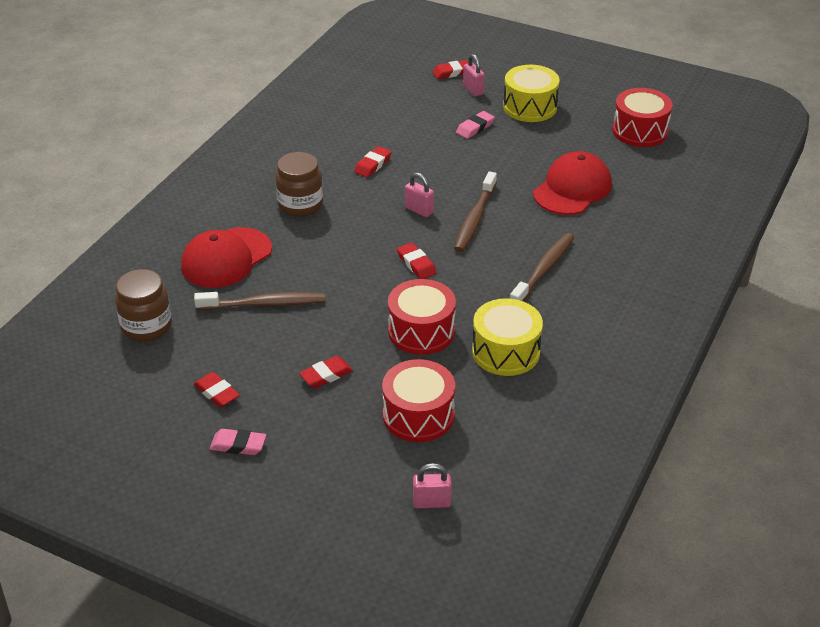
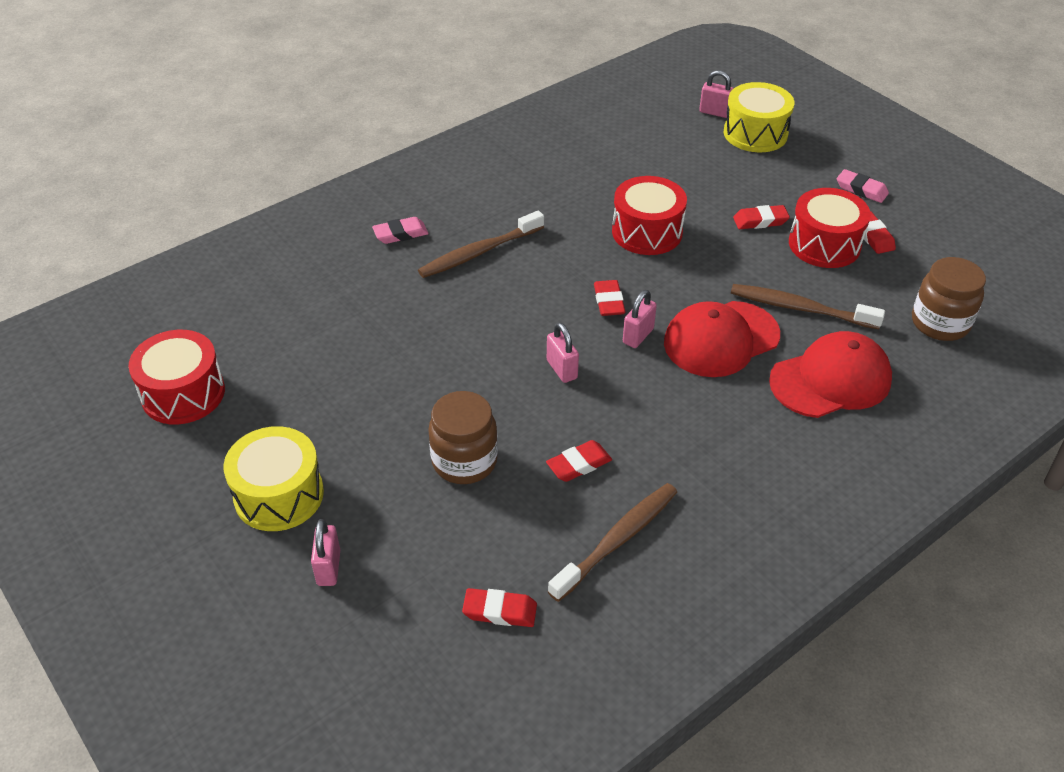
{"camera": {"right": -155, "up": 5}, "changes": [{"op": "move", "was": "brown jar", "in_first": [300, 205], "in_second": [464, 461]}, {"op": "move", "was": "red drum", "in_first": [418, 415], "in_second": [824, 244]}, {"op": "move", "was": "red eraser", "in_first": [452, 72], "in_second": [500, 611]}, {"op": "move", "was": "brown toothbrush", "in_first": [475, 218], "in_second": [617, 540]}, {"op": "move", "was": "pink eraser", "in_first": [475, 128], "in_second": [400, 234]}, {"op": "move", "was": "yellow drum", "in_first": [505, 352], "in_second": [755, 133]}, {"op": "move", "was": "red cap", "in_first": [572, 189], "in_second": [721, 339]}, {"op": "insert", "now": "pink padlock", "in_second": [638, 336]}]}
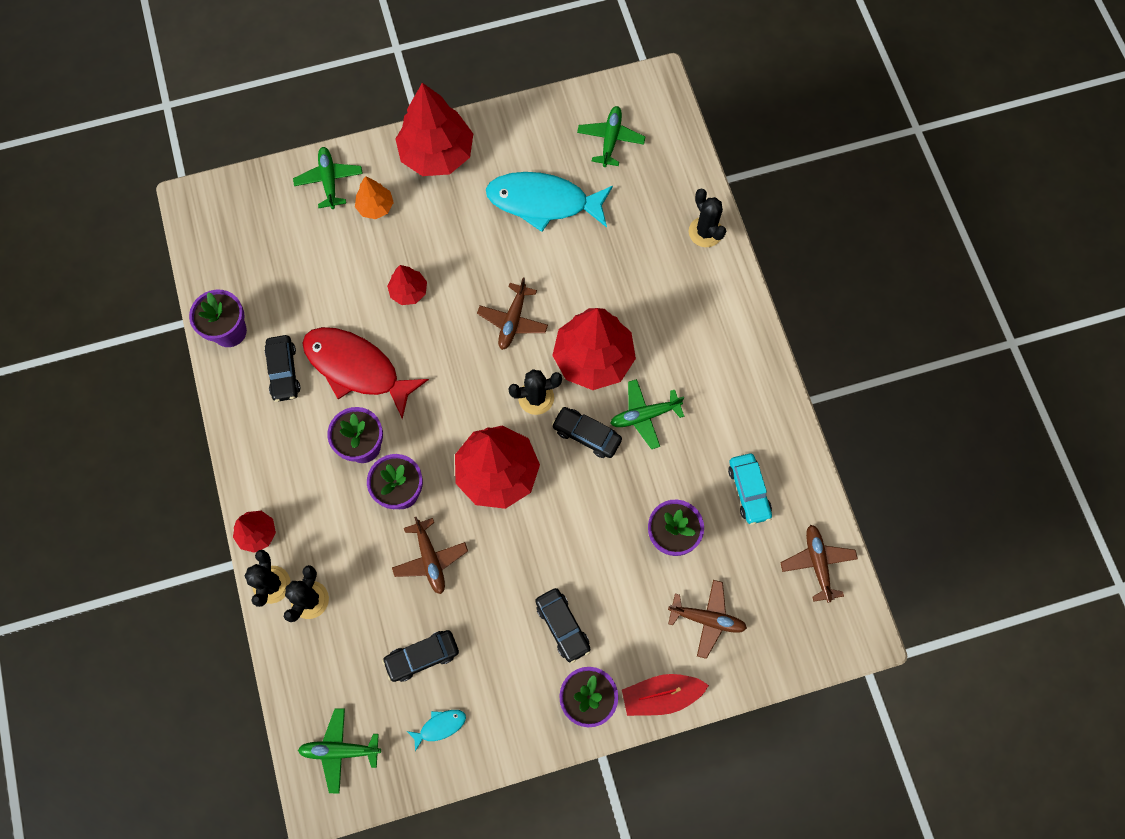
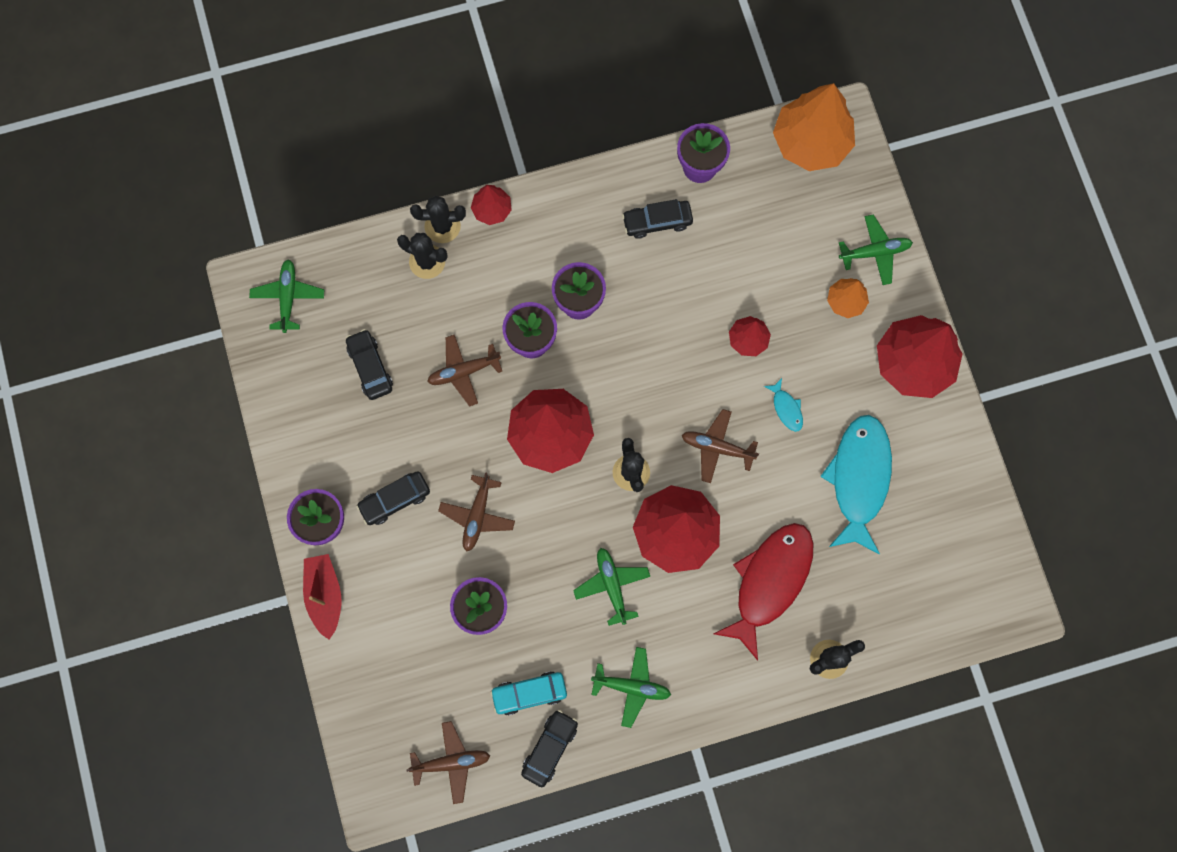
{"camera": {"right": 90, "up": 5}, "changes": [{"op": "move", "was": "red fish", "in_first": [357, 368], "in_second": [769, 582]}, {"op": "move", "was": "turquoise fish", "in_first": [440, 726], "in_second": [786, 408]}, {"op": "move", "was": "black car", "in_first": [586, 435], "in_second": [550, 748]}, {"op": "move", "was": "green plane", "in_first": [610, 139], "in_second": [631, 686]}, {"op": "move", "was": "brown plane", "in_first": [707, 619], "in_second": [477, 515]}, {"op": "insert", "now": "orange tree", "in_second": [811, 142]}]}
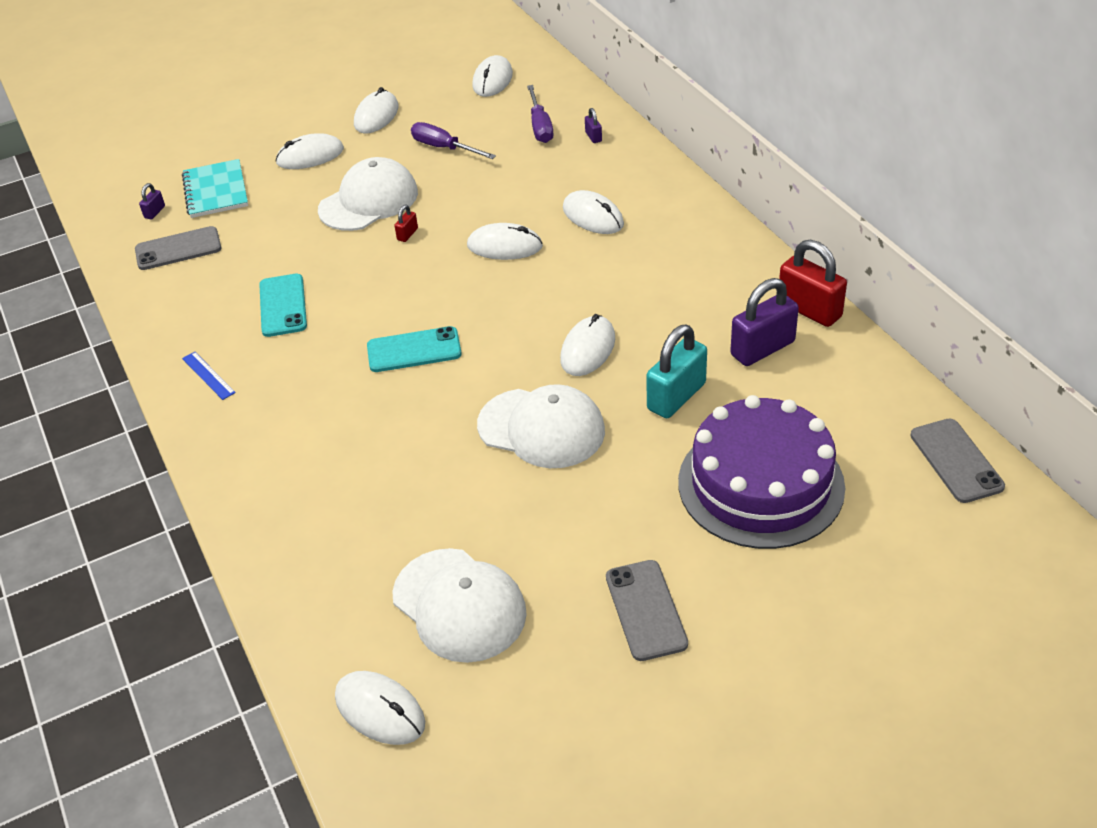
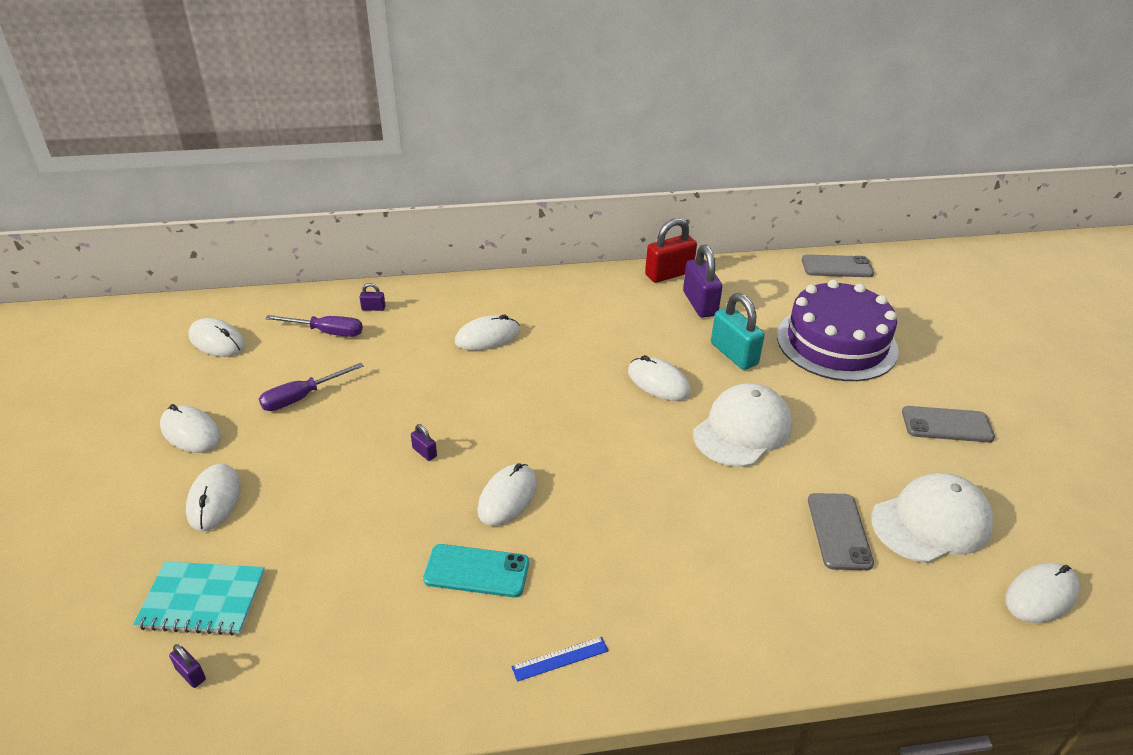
{"camera": {"right": -75, "up": -5}, "changes": [{"op": "move", "was": "grey phone", "in_first": [178, 249], "in_second": [839, 531]}, {"op": "delete", "was": "white cap", "in_first": [369, 201]}, {"op": "delete", "was": "turquoise phone", "in_first": [414, 350]}, {"op": "recolor", "was": "red padlock", "now": "purple padlock", "in_first": [407, 234], "in_second": [424, 452]}, {"op": "move", "was": "white mouse", "in_first": [504, 246], "in_second": [507, 497]}]}
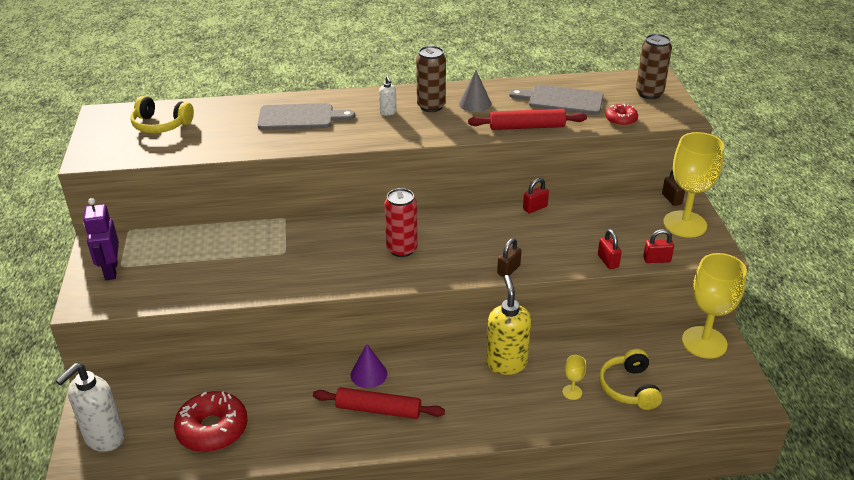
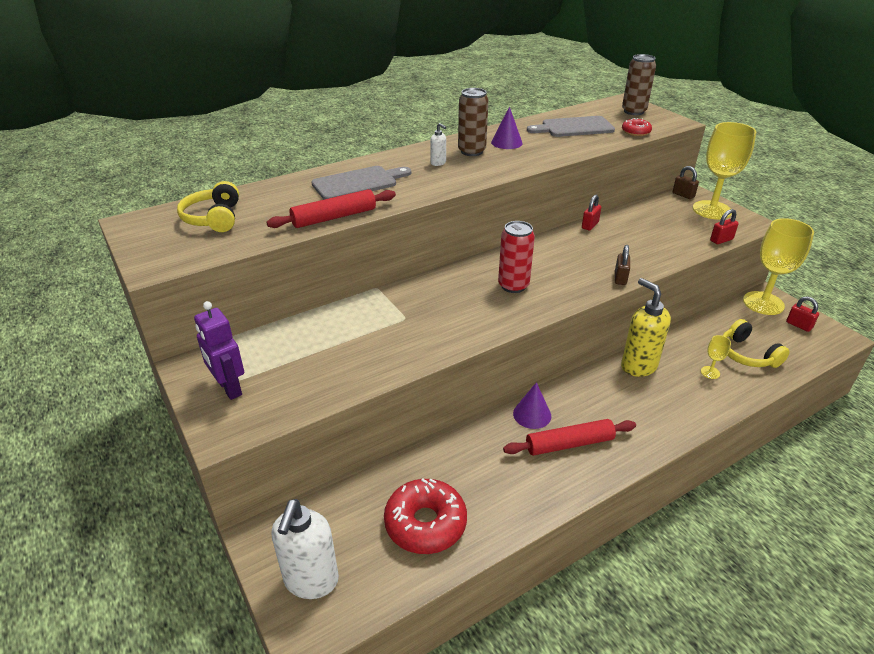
{"camera": {"right": -25, "up": 0}, "changes": [{"op": "rotate", "was": "yellow headphones", "in_first": [161, 125], "in_second": [213, 218], "clockwise": 90}, {"op": "recolor", "was": "grey cone", "now": "purple cone", "in_first": [475, 103], "in_second": [506, 142]}, {"op": "move", "was": "red rolling pin", "in_first": [527, 127], "in_second": [334, 217]}, {"op": "move", "was": "red padlock", "in_first": [608, 261], "in_second": [799, 325]}]}
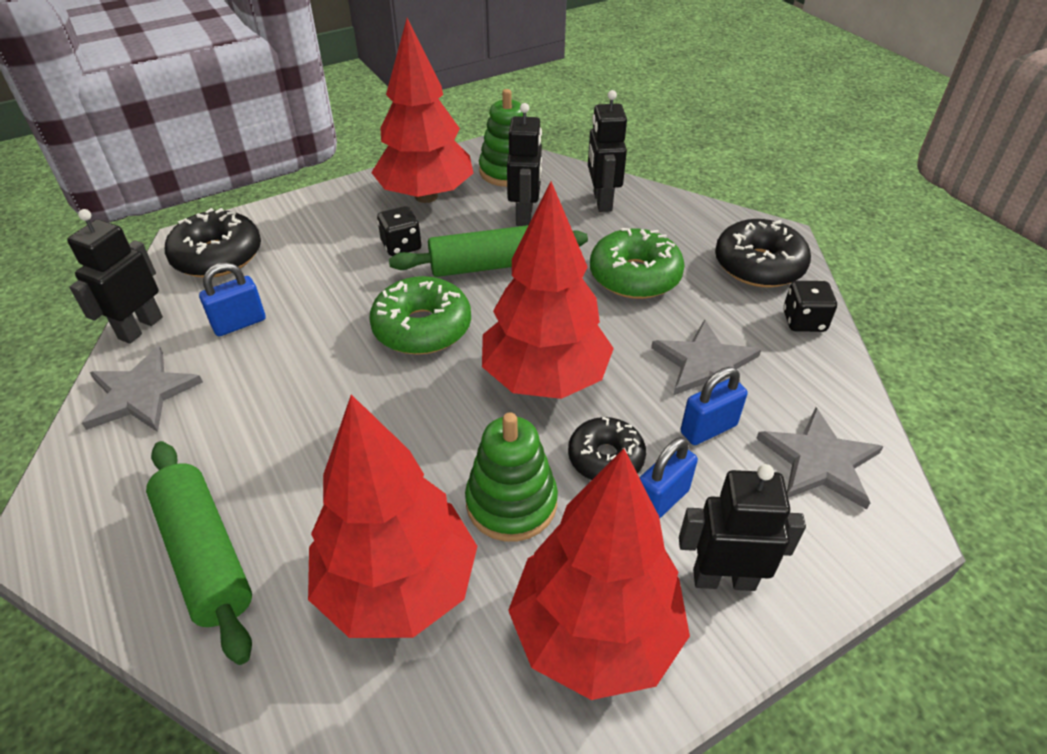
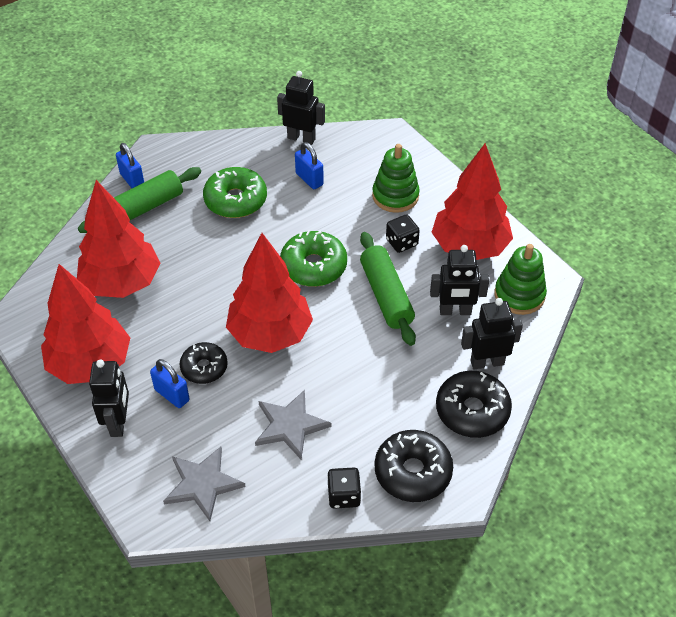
{"camera": {"right": 85, "up": 5}, "changes": [{"op": "delete", "was": "grey star", "in_first": [141, 394]}, {"op": "move", "was": "black donut", "in_first": [217, 256], "in_second": [472, 411]}, {"op": "move", "was": "green stacking toy", "in_first": [511, 503], "in_second": [395, 196]}, {"op": "move", "was": "green donut", "in_first": [635, 276], "in_second": [235, 200]}, {"op": "move", "was": "blue padlock", "in_first": [708, 429], "in_second": [132, 180]}]}
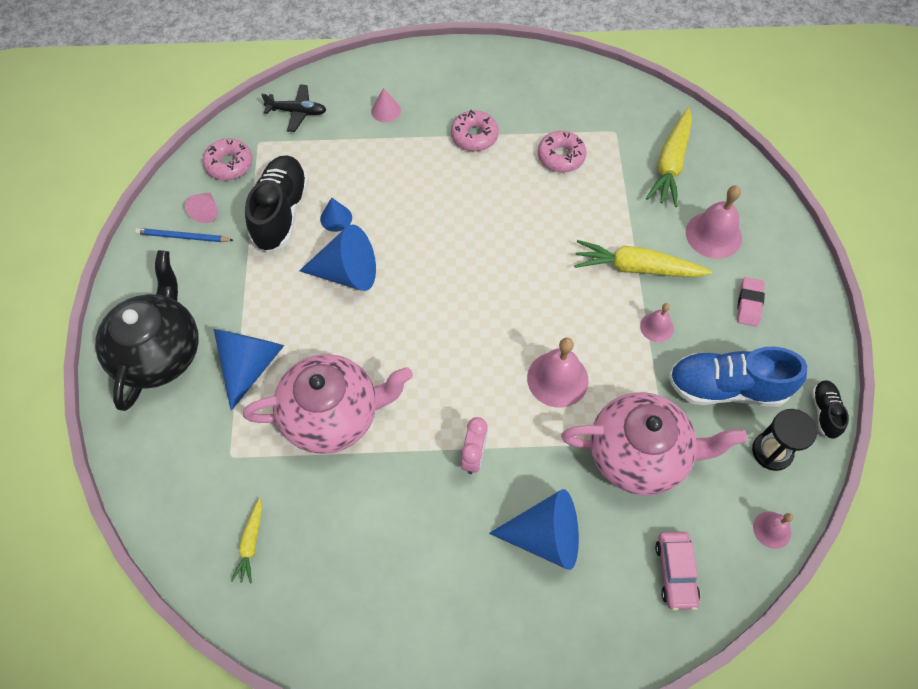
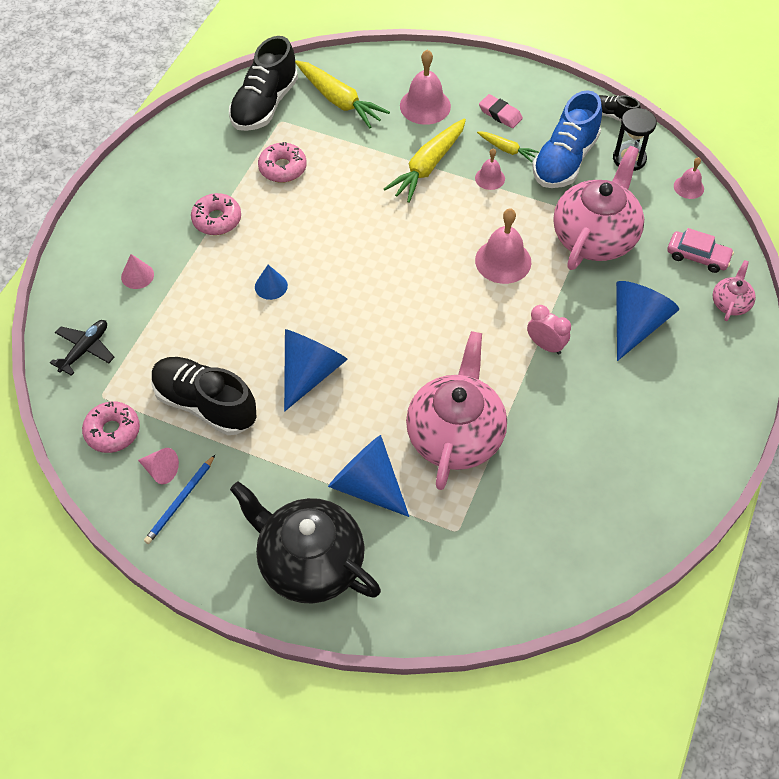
{"camera": {"right": -65, "up": -5}, "changes": [{"op": "move", "was": "yellow carrot", "in_first": [251, 543], "in_second": [507, 149]}, {"op": "move", "was": "blue cone", "in_first": [336, 218], "in_second": [271, 286]}, {"op": "insert", "now": "black shoe", "in_second": [264, 105]}, {"op": "insert", "now": "pink teapot", "in_second": [730, 303]}]}
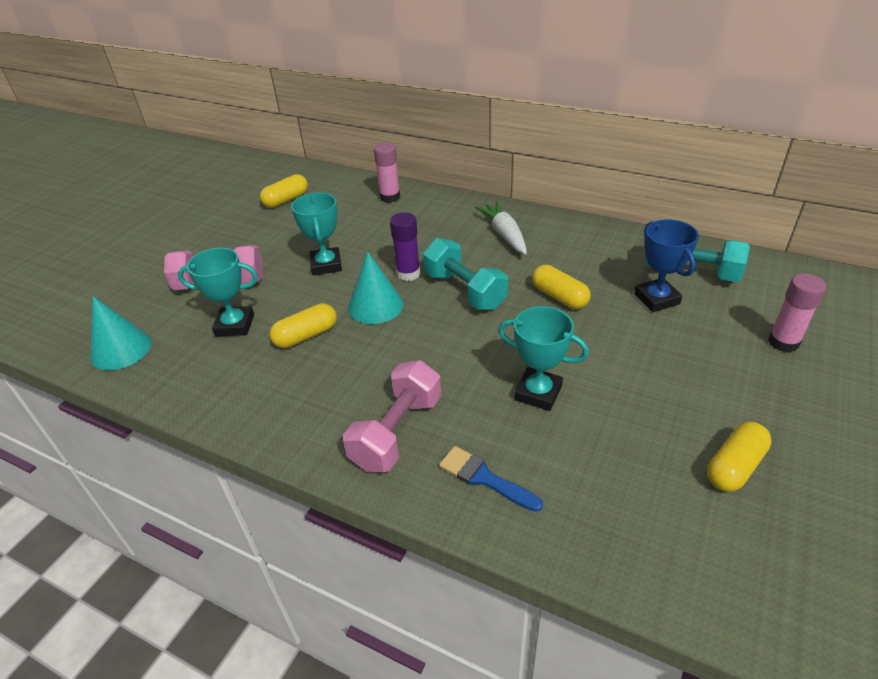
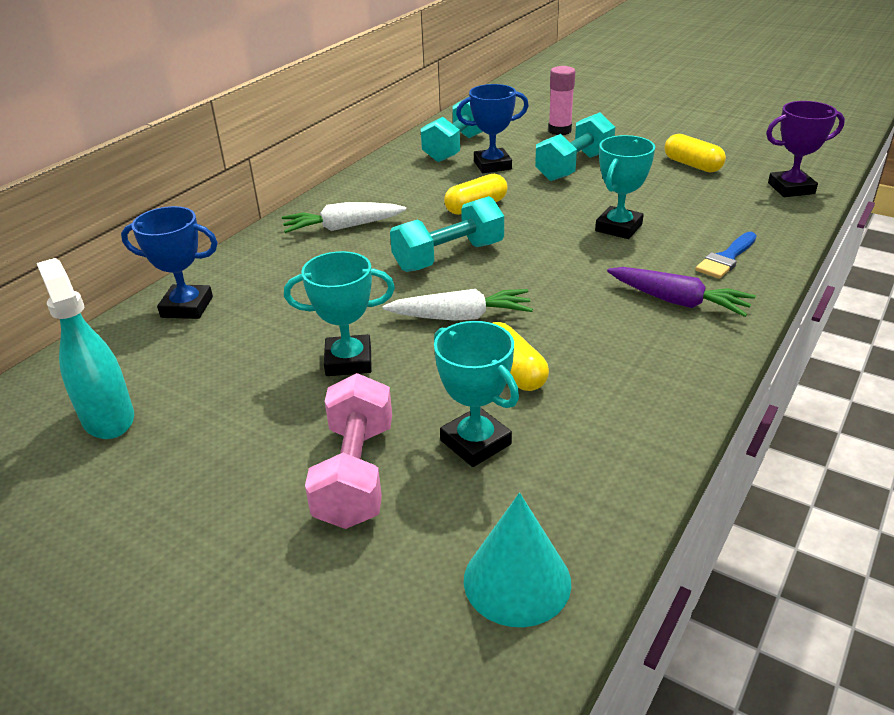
{"camera": {"right": -85, "up": -5}, "changes": [{"op": "rotate", "was": "turquoise trophy", "in_first": [235, 325], "in_second": [475, 442], "clockwise": -45}, {"op": "replace", "was": "yellow capsule", "now": "turquoise spray bottle", "in_first": [286, 200], "in_second": [108, 418]}, {"op": "replace", "was": "pink dumbbell", "now": "purple carrot", "in_first": [397, 432], "in_second": [678, 301]}, {"op": "replace", "was": "turquoise cone", "now": "white carrot", "in_first": [375, 306], "in_second": [461, 317]}, {"op": "replace", "was": "pink glue stick", "now": "blue trophy", "in_first": [390, 197], "in_second": [187, 307]}, {"op": "delete", "was": "purple glue stick", "in_first": [408, 273]}, {"op": "insert", "now": "turquoise dumbbell", "in_second": [574, 167]}, {"op": "insert", "now": "purple trophy", "in_second": [791, 188]}]}
